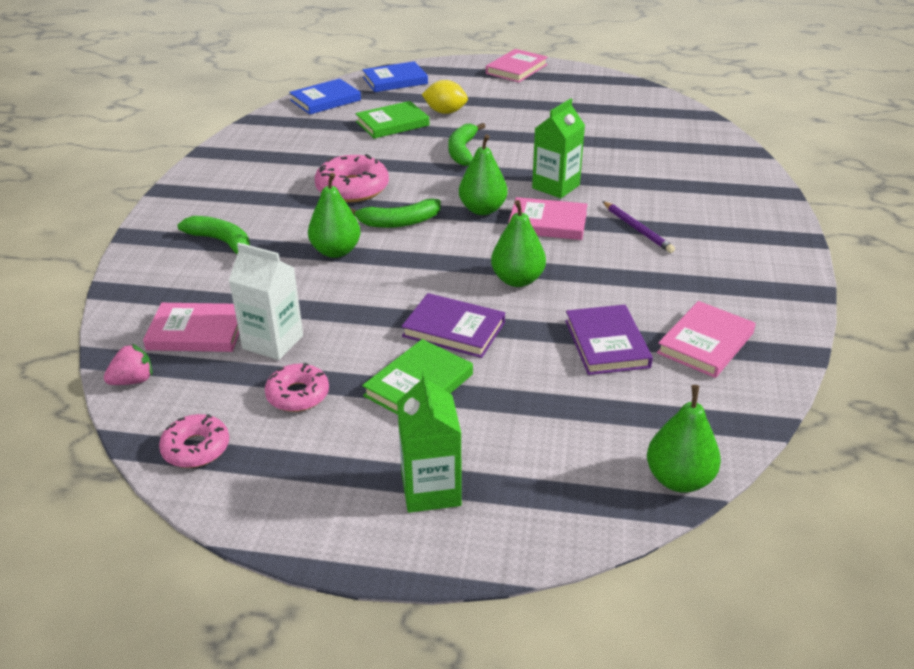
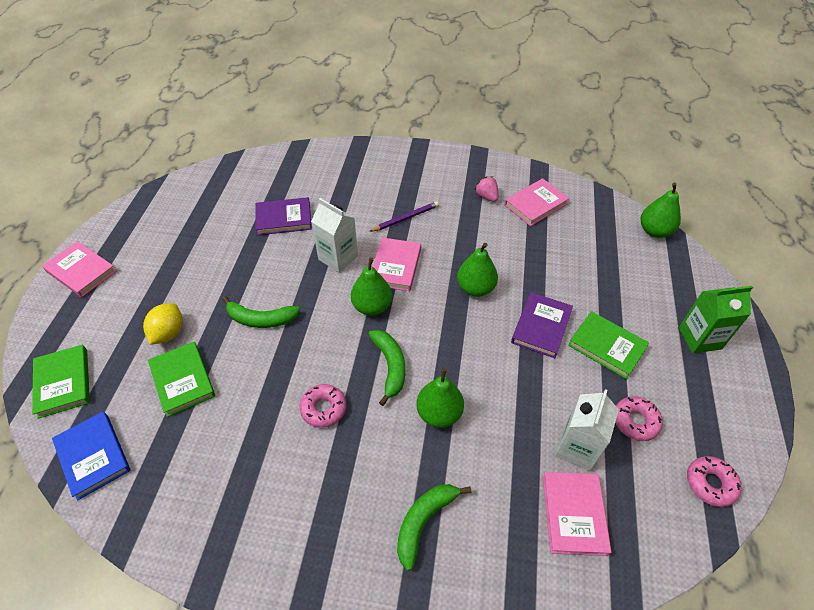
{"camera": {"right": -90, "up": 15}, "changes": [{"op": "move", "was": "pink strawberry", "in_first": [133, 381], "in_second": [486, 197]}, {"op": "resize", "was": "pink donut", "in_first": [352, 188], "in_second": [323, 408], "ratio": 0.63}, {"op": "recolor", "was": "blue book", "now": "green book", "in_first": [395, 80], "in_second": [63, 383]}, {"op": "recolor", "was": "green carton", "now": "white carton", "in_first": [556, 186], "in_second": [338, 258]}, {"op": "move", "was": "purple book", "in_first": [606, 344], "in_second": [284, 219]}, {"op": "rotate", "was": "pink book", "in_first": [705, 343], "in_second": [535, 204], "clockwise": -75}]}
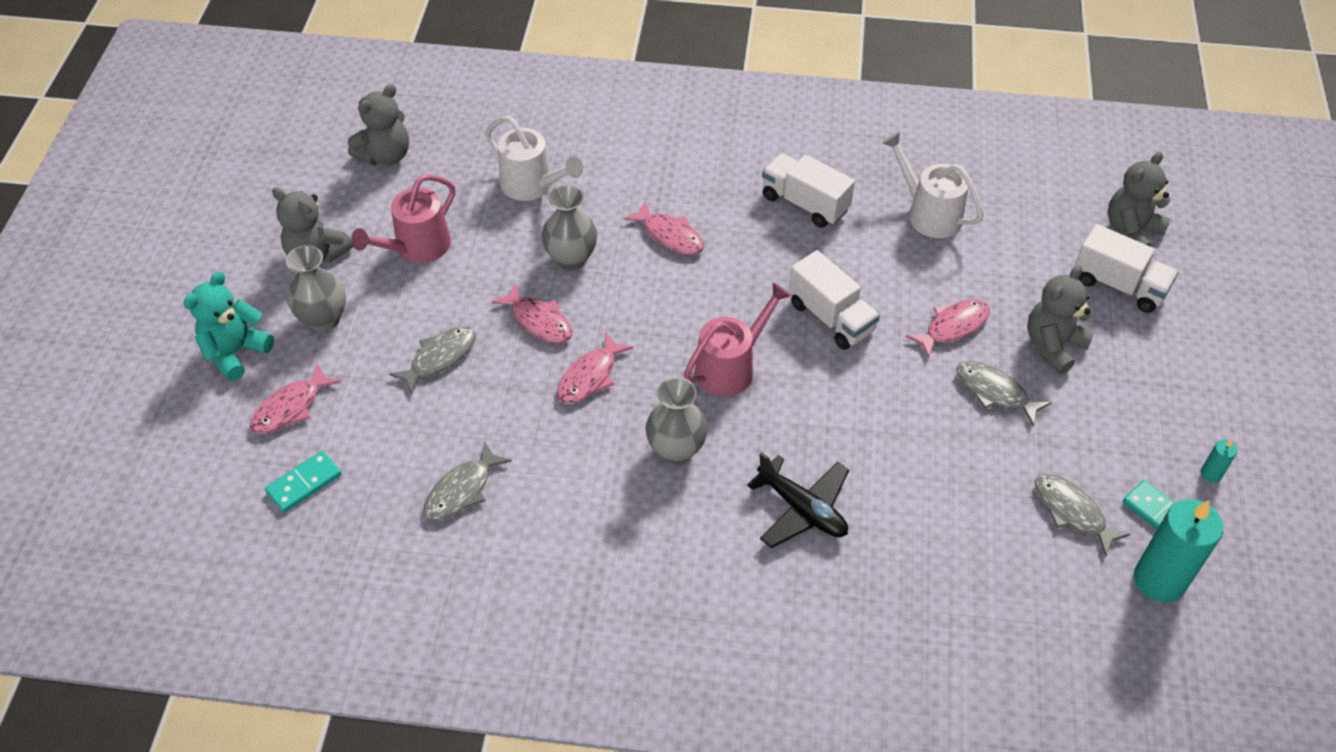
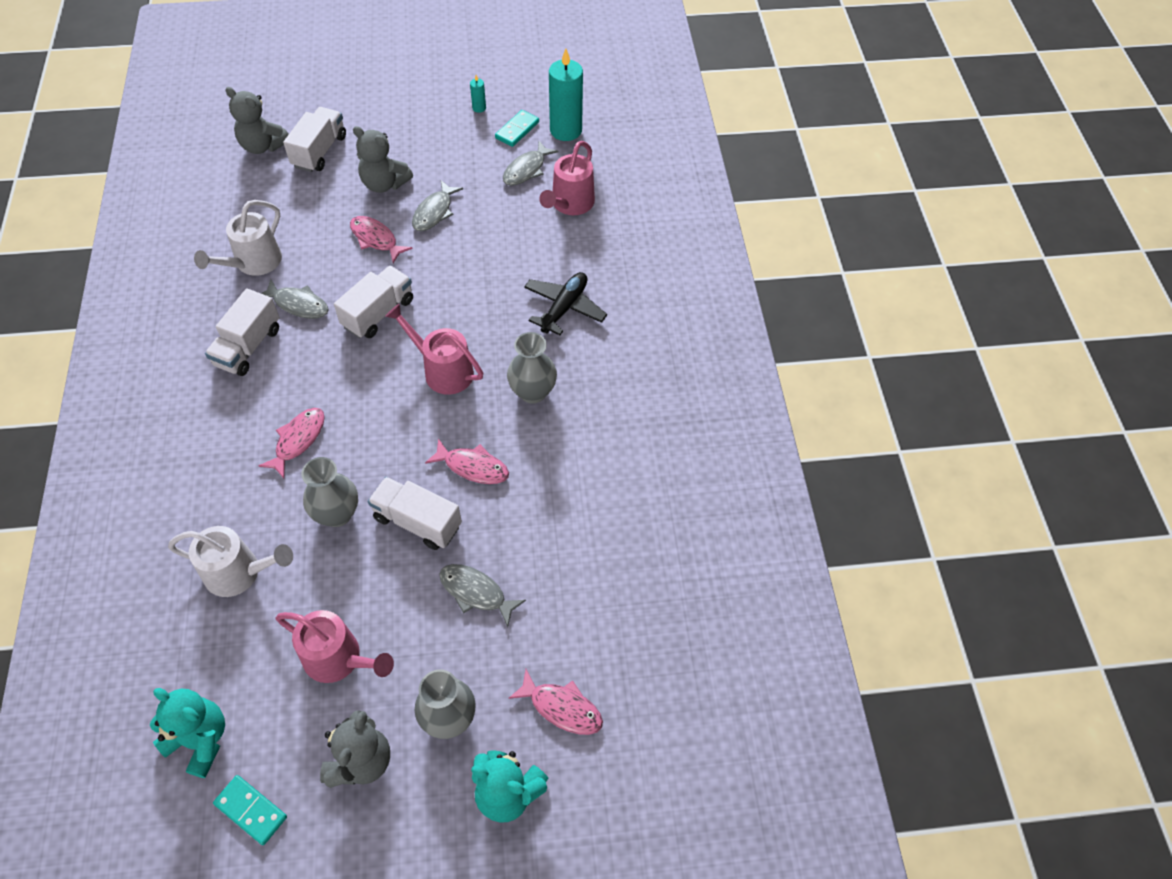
{"camera": {"right": -105, "up": 5}, "changes": [{"op": "move", "was": "turquoise domino", "in_first": [304, 483], "in_second": [251, 810]}, {"op": "recolor", "was": "grey teddy bear", "now": "turquoise teddy bear", "in_first": [385, 155], "in_second": [200, 740]}, {"op": "move", "was": "grey fish", "in_first": [462, 490], "in_second": [298, 304]}, {"op": "rotate", "was": "white watering can", "in_first": [533, 186], "in_second": [240, 573], "clockwise": 75}, {"op": "replace", "was": "pink fish", "now": "white truck", "in_first": [539, 321], "in_second": [417, 522]}, {"op": "insert", "now": "pink watering can", "in_second": [570, 204]}]}
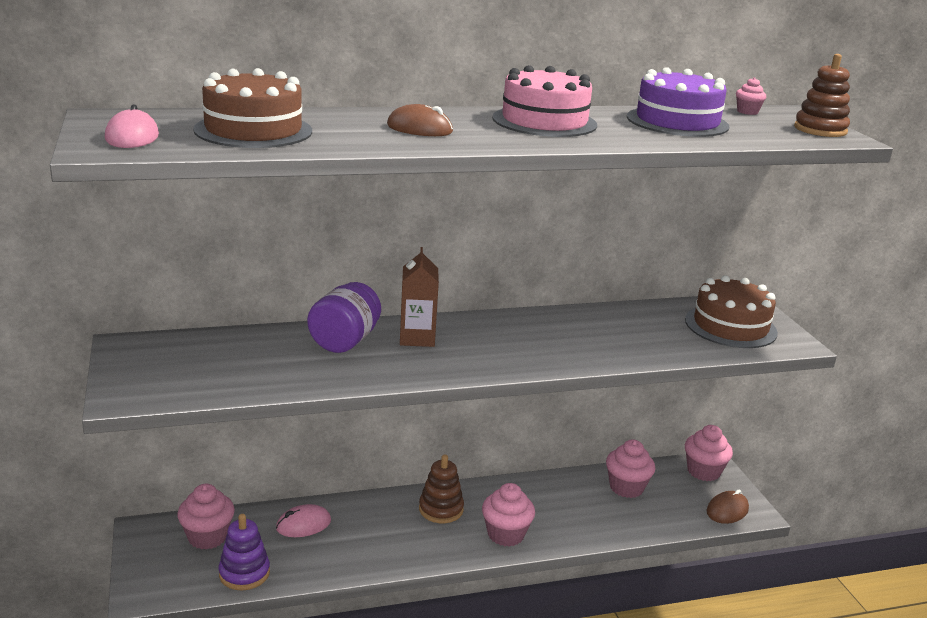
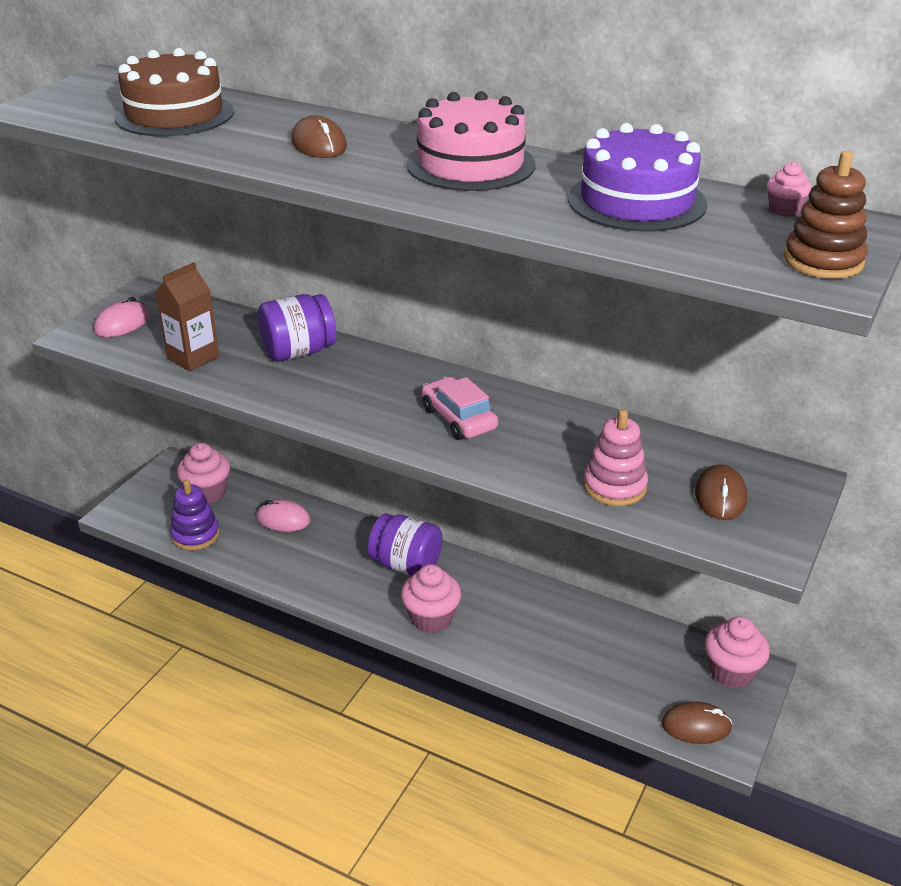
{"camera": {"right": 45, "up": 10}, "changes": [{"op": "move", "was": "pink mouse", "in_first": [132, 137], "in_second": [122, 323]}, {"op": "move", "was": "brown carton", "in_first": [417, 338], "in_second": [193, 357]}, {"op": "replace", "was": "brown stacking toy", "now": "purple jar", "in_first": [441, 509], "in_second": [406, 565]}, {"op": "delete", "was": "pink cupcake", "in_first": [626, 487]}, {"op": "replace", "was": "brown cake", "now": "brown mouse", "in_first": [730, 326], "in_second": [720, 496]}, {"op": "insert", "now": "pink car", "in_second": [458, 419]}, {"op": "insert", "now": "pink stacking toy", "in_second": [614, 486]}]}
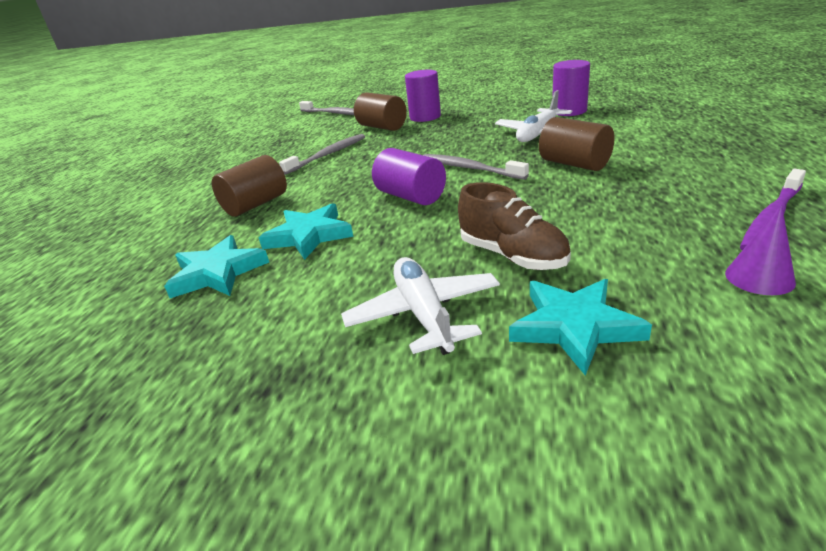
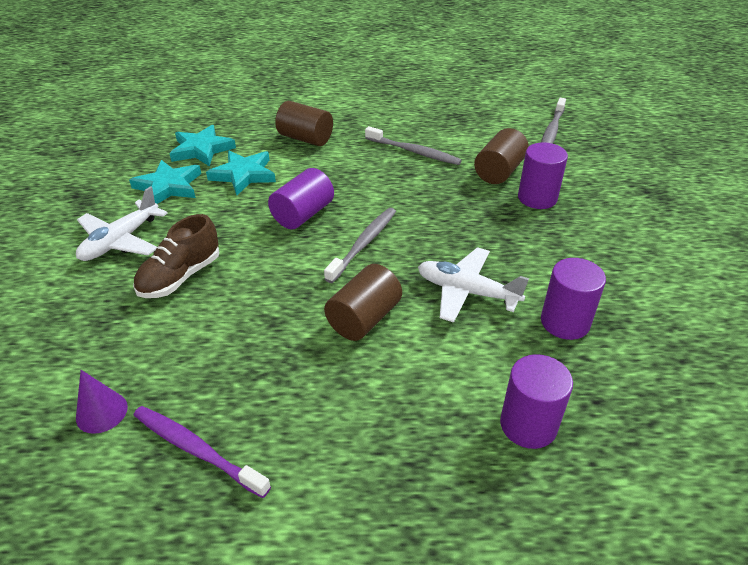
{"camera": {"right": 75, "up": 10}, "changes": [{"op": "rotate", "was": "white plane", "in_first": [424, 314], "in_second": [121, 241], "clockwise": 150}, {"op": "move", "was": "turquoise star", "in_first": [574, 327], "in_second": [168, 186]}, {"op": "insert", "now": "purple cylinder", "in_second": [528, 425]}]}
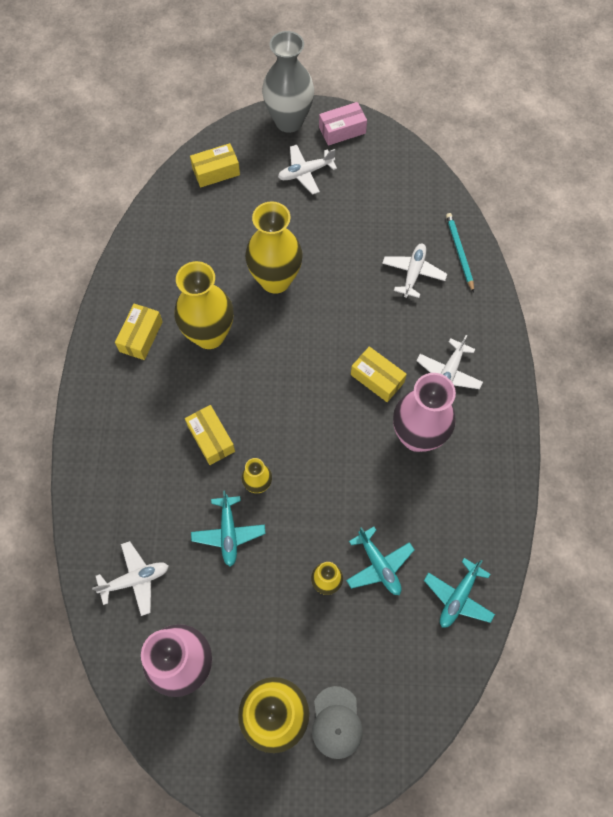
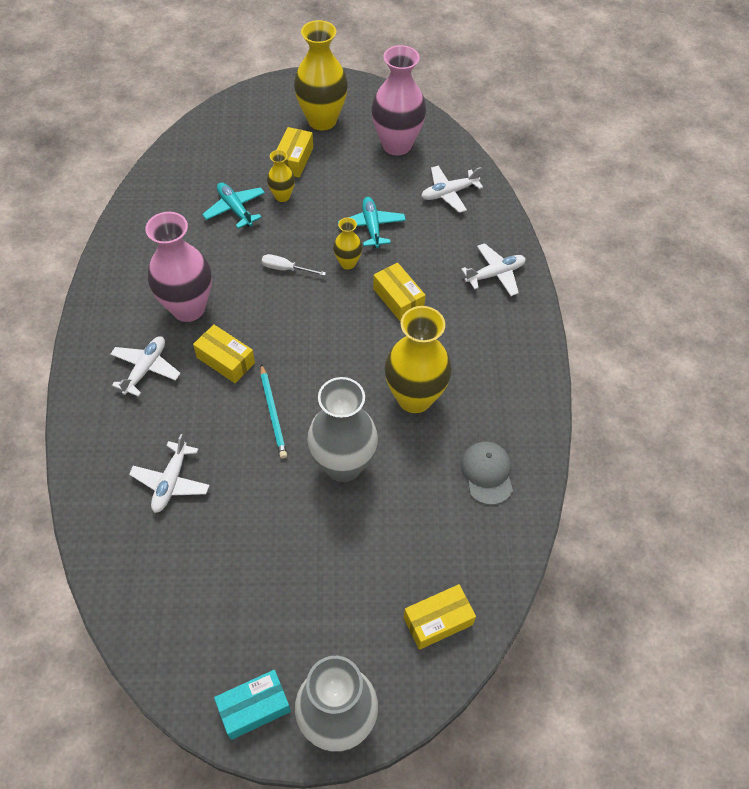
{"camera": {"right": 175, "up": -10}, "changes": [{"op": "move", "was": "yellow box", "in_first": [141, 336], "in_second": [294, 160]}, {"op": "recolor", "was": "yellow vase", "now": "grey vase", "in_first": [275, 280], "in_second": [343, 465]}, {"op": "move", "was": "white plane", "in_first": [305, 173], "in_second": [495, 274]}, {"op": "move", "was": "grey cap", "in_first": [336, 722], "in_second": [487, 473]}, {"op": "recolor", "was": "pink box", "now": "turquoise box", "in_first": [342, 130], "in_second": [254, 707]}, {"op": "delete", "was": "turquoise plane", "in_first": [458, 597]}, {"op": "move", "was": "turquoise pencil", "in_first": [459, 252], "in_second": [273, 413]}, {"op": "insert", "now": "white screwdriver", "in_second": [286, 269]}]}
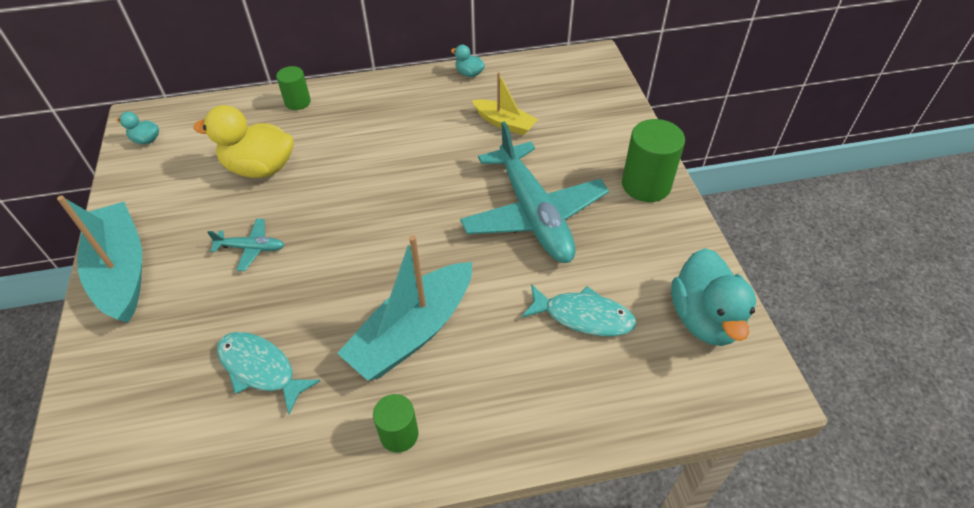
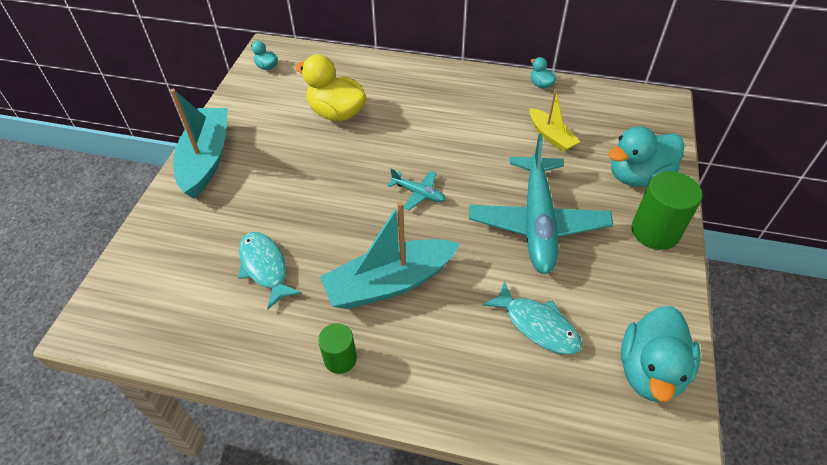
{"camera": {"right": 25, "up": 0}, "changes": [{"op": "move", "was": "turquoise plane", "in_first": [251, 248], "in_second": [419, 193]}, {"op": "delete", "was": "green cylinder", "in_first": [297, 102]}, {"op": "insert", "now": "turquoise duck", "in_second": [638, 176]}]}
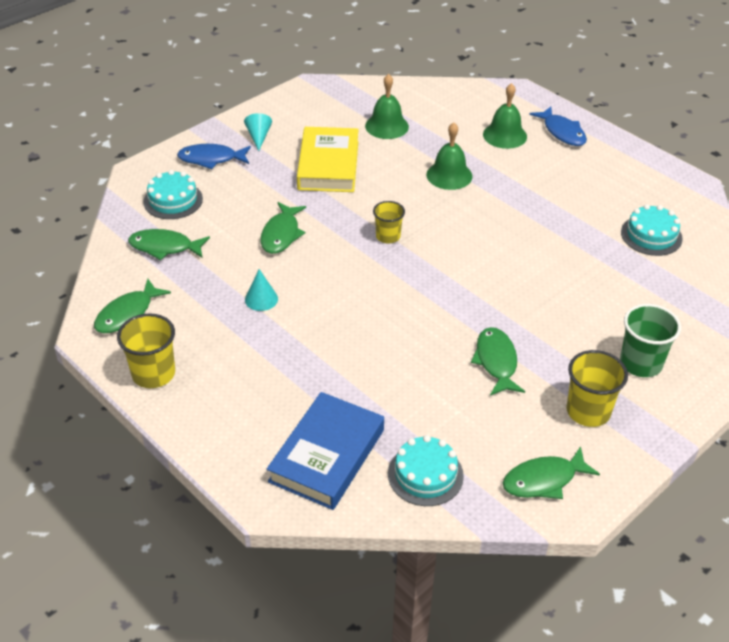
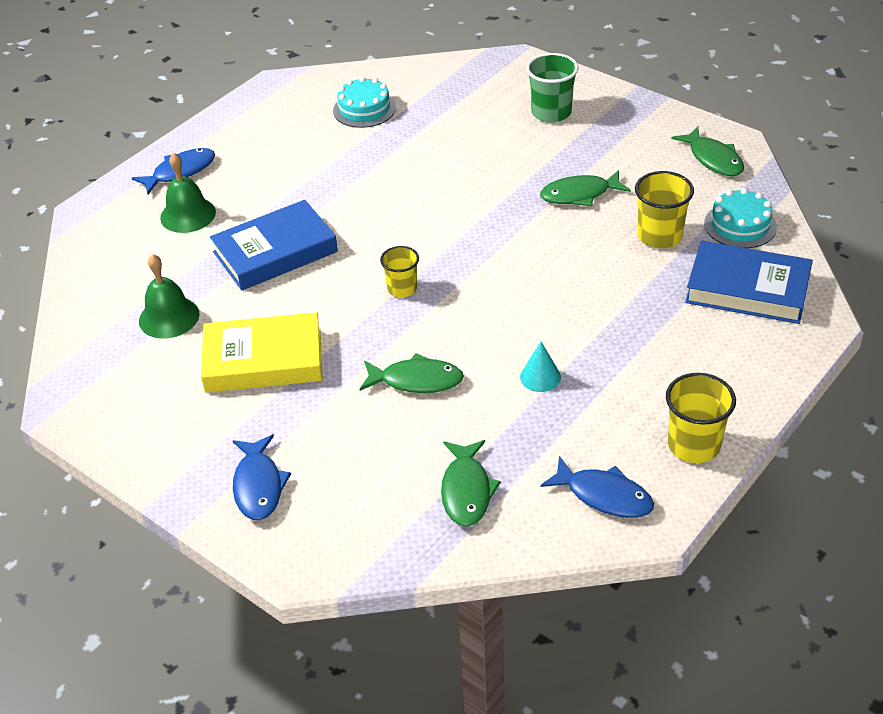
{"camera": {"right": -95, "up": 0}, "changes": [{"op": "recolor", "was": "green fish", "now": "blue fish", "in_first": [128, 314], "in_second": [604, 496]}, {"op": "delete", "was": "turquoise cake", "in_first": [173, 200]}, {"op": "delete", "was": "turquoise cone", "in_first": [258, 137]}, {"op": "replace", "was": "green bell", "now": "blue book", "in_first": [449, 175], "in_second": [275, 252]}, {"op": "move", "was": "yellow cup", "in_first": [588, 411], "in_second": [659, 236]}]}
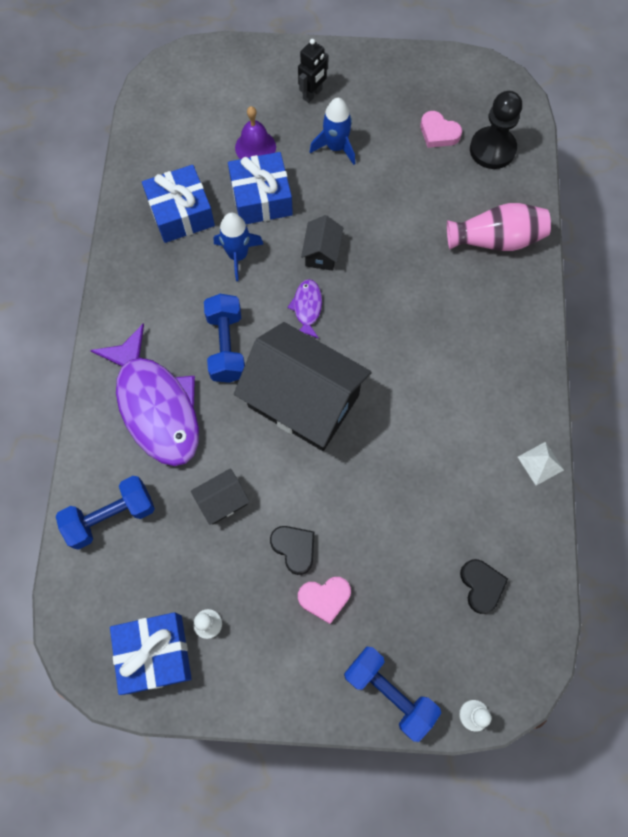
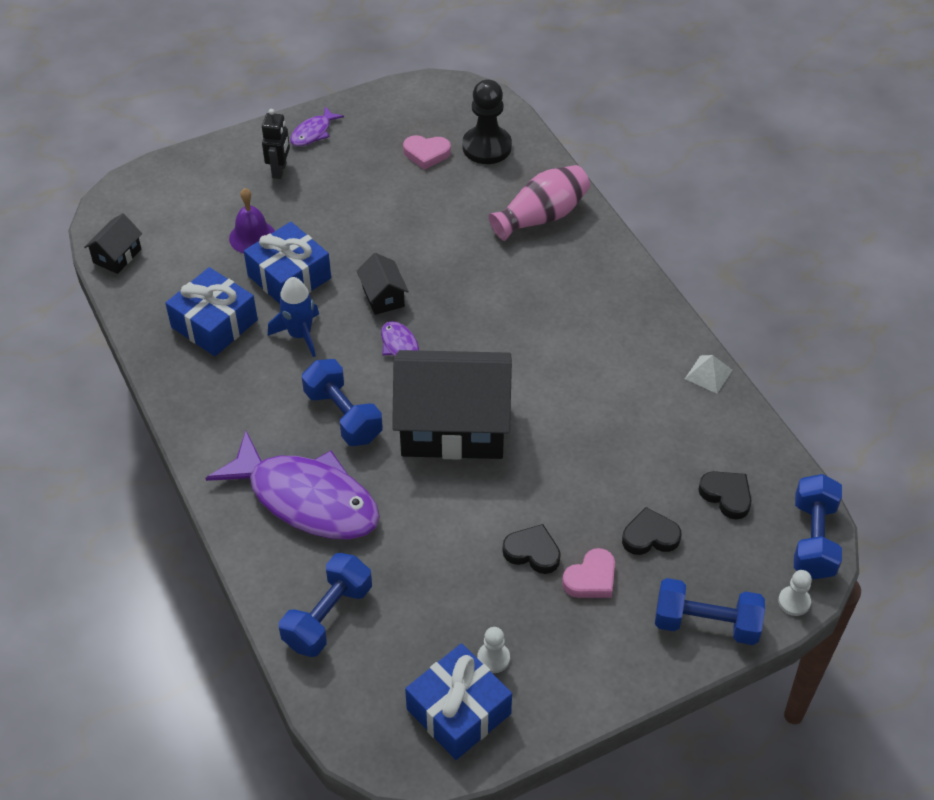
{"camera": {"right": -30, "up": -20}, "changes": [{"op": "move", "was": "black house", "in_first": [222, 501], "in_second": [117, 256]}, {"op": "delete", "was": "blue rocket", "in_first": [336, 147]}, {"op": "insert", "now": "purple fish", "in_second": [313, 133]}, {"op": "insert", "now": "black heart", "in_second": [650, 536]}, {"op": "insert", "now": "blue dumbbell", "in_second": [813, 539]}]}
